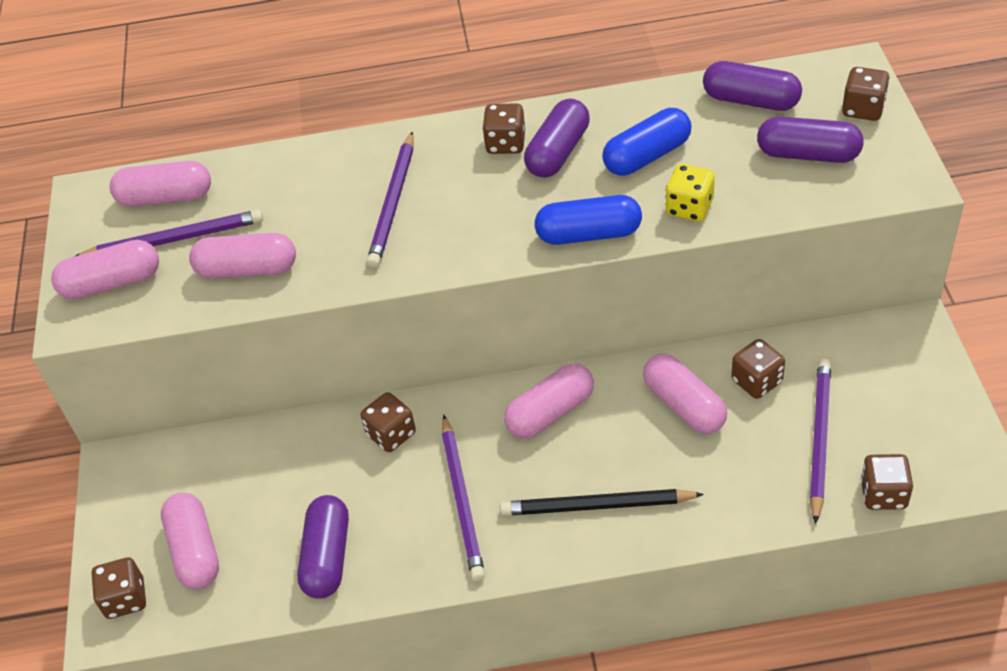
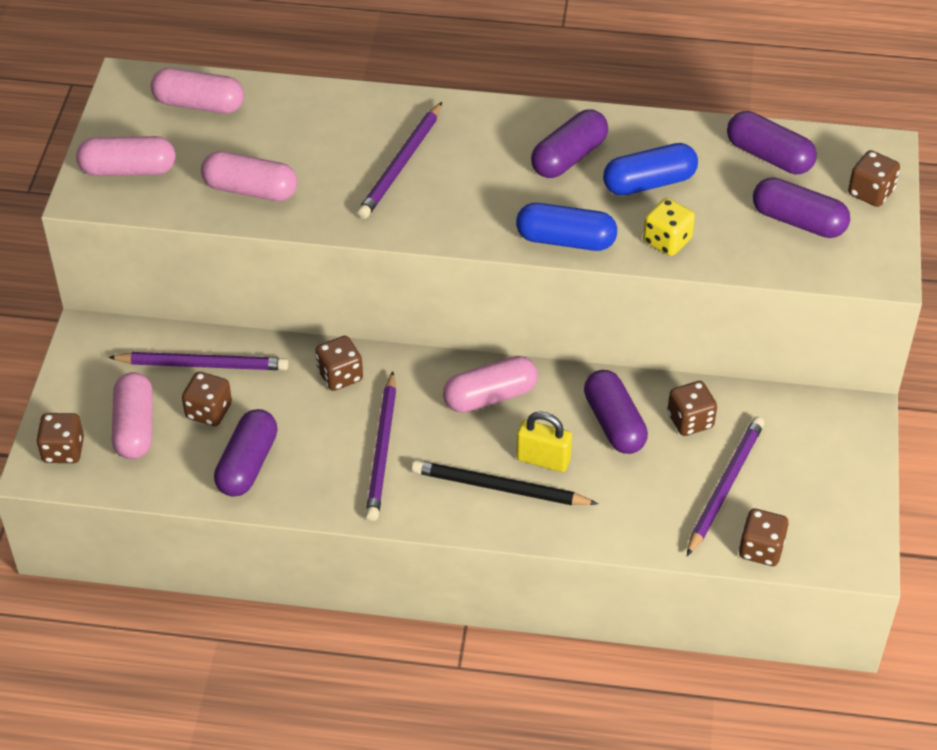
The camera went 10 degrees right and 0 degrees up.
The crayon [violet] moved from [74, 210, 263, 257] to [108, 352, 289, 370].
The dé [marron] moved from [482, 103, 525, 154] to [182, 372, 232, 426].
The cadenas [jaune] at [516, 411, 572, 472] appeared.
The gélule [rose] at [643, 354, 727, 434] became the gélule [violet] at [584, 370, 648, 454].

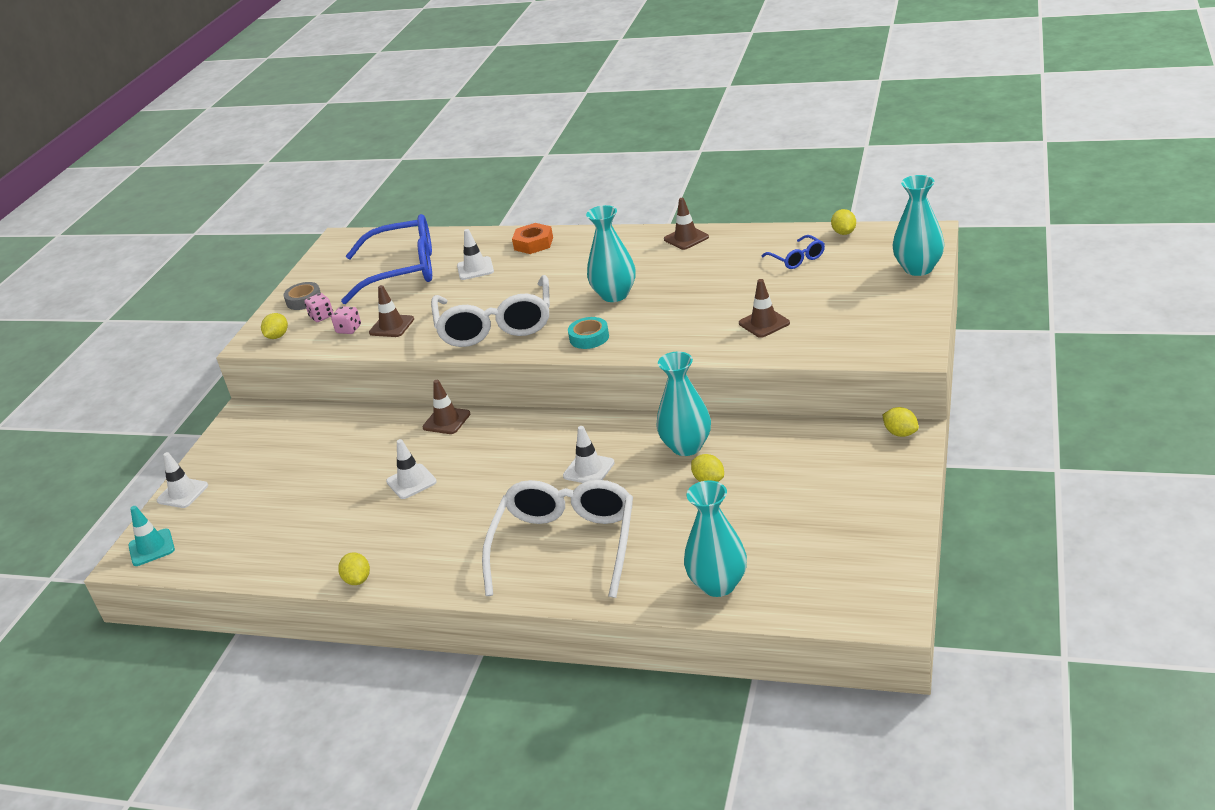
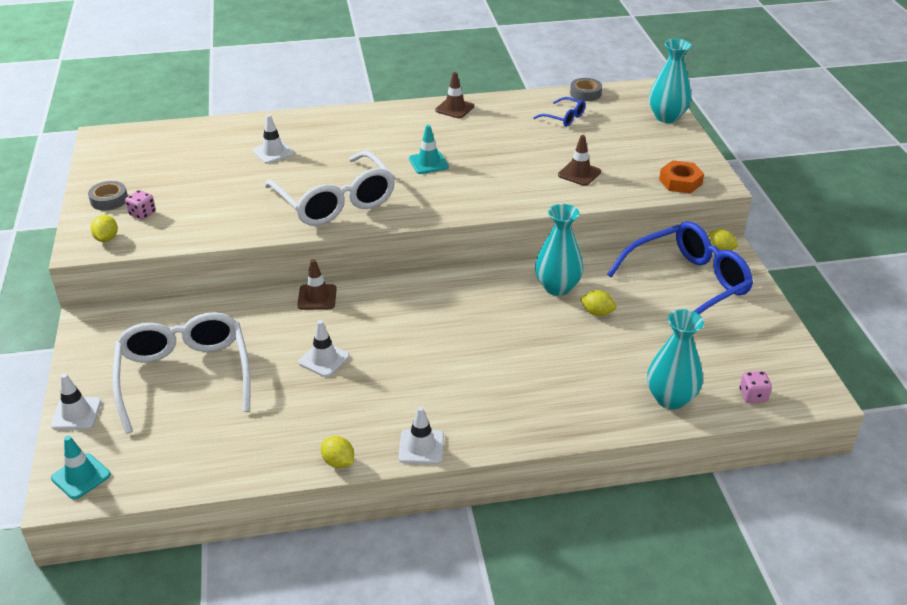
The camera went 30 degrees left and 5 degrees up.
The lunettes [blanc] moved from [482, 480, 633, 598] to [112, 312, 251, 434].
The cône de chantier [blanc] moved from [563, 426, 615, 483] to [399, 406, 444, 464].
The vase [turquoise] at [586, 205, 636, 302] was replaced by the cône de chantier [turquoise] at [409, 125, 449, 174].
The citron [jaune] at [831, 209, 856, 235] was replaced by the ruban adhésif [gris] at [570, 78, 602, 101].
The lunettes [bleu] moved from [341, 214, 432, 304] to [607, 221, 753, 314].
The écrou [orange] moved from [512, 223, 553, 254] to [659, 160, 704, 193].
The dé [rose] moved from [331, 306, 361, 334] to [740, 371, 772, 403].
The cône de chantier [marron] at [369, 285, 414, 337] disappeared.
The ruban adhésif [turquoise] at [568, 317, 609, 349] disappeared.

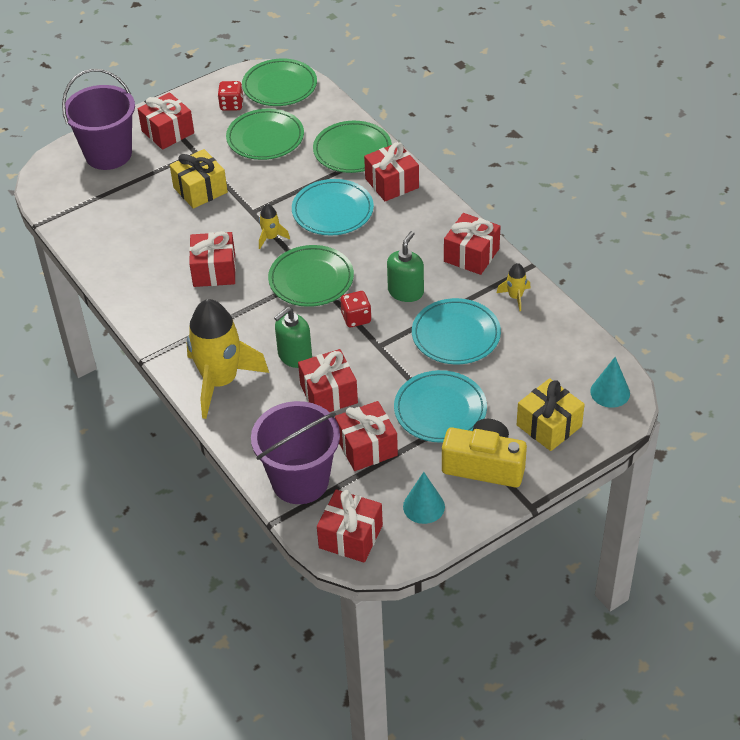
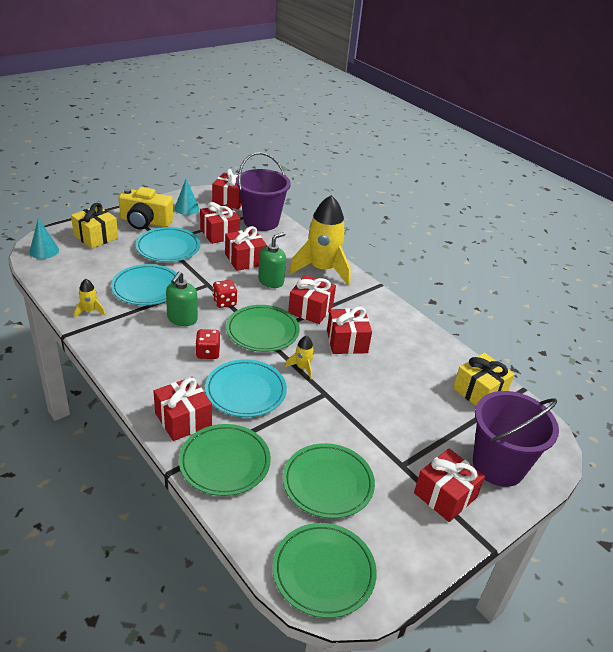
The camera went 170 degrees right and 10 degrees down.
The dé [rouge] moved from [218, 81, 244, 111] to [195, 329, 220, 359].
The cadeau [rouge] moved from [444, 213, 501, 275] to [288, 275, 336, 324].
The cadeau [jaune] moved from [170, 149, 228, 209] to [453, 353, 515, 406].

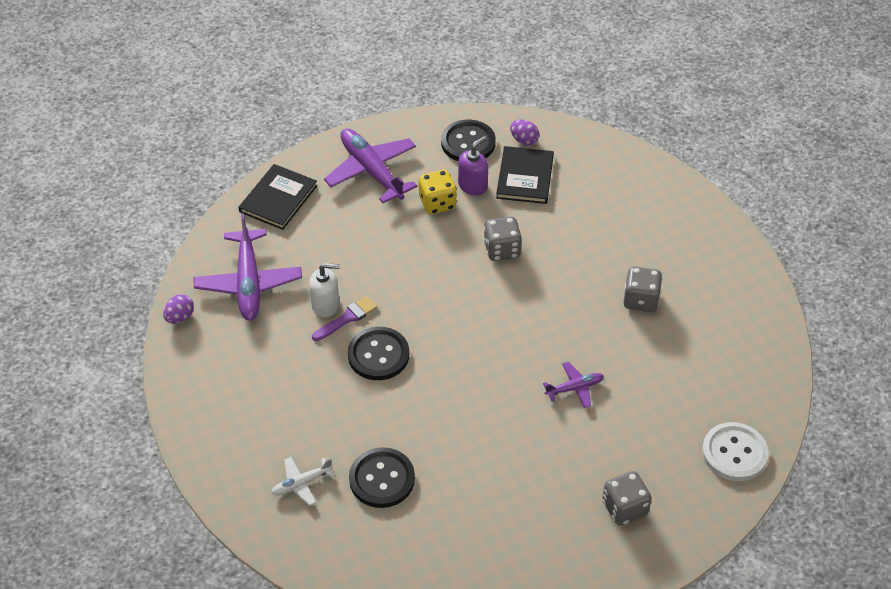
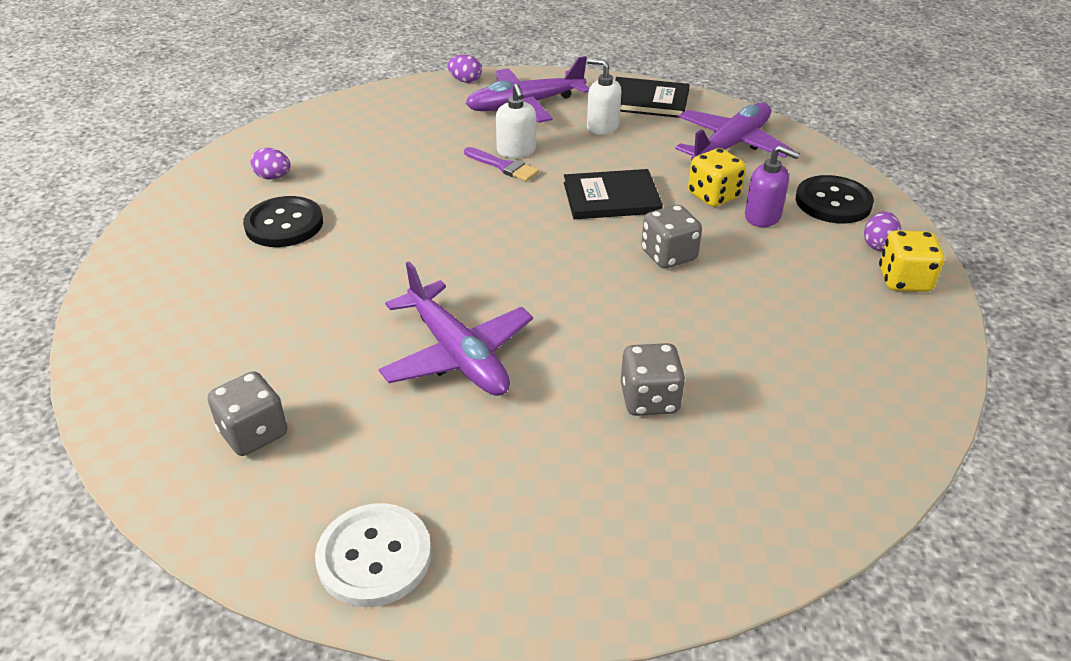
The camera went 75 degrees right and 10 degrees down.
The avion [blanc] at [271, 457, 335, 506] was replaced by the œuf [violet] at [250, 148, 291, 179].
The avion [violet] at [543, 362, 604, 408] changed to 1.98 times the size.
The livre [noir] moved from [496, 146, 554, 204] to [564, 169, 663, 219].
The distributeur de savon [blanc] at [587, 58, 622, 135] appeared.
The dé [jaune] at [879, 230, 944, 292] appeared.
The bouton [noir] at [348, 327, 409, 380] disappeared.

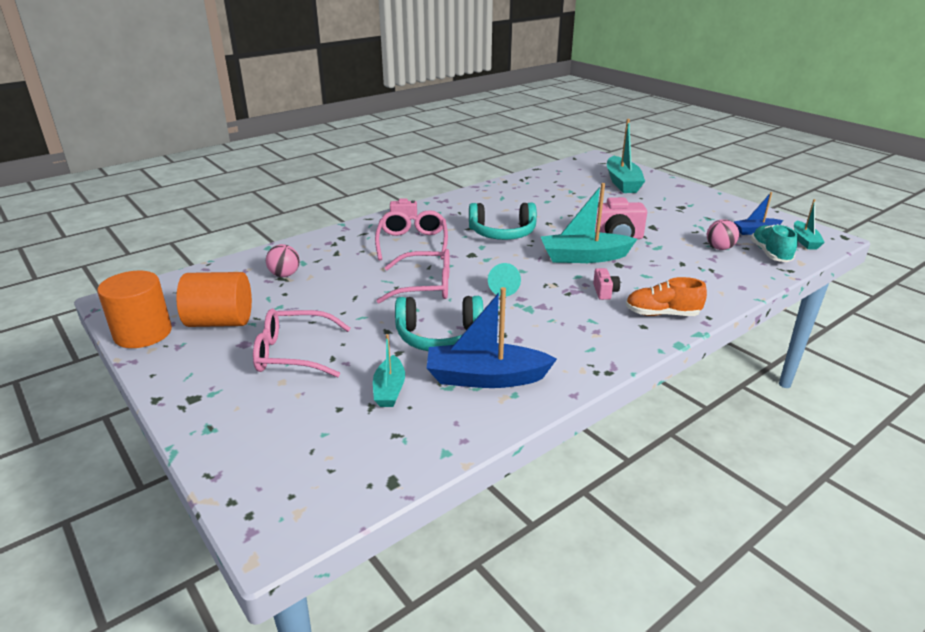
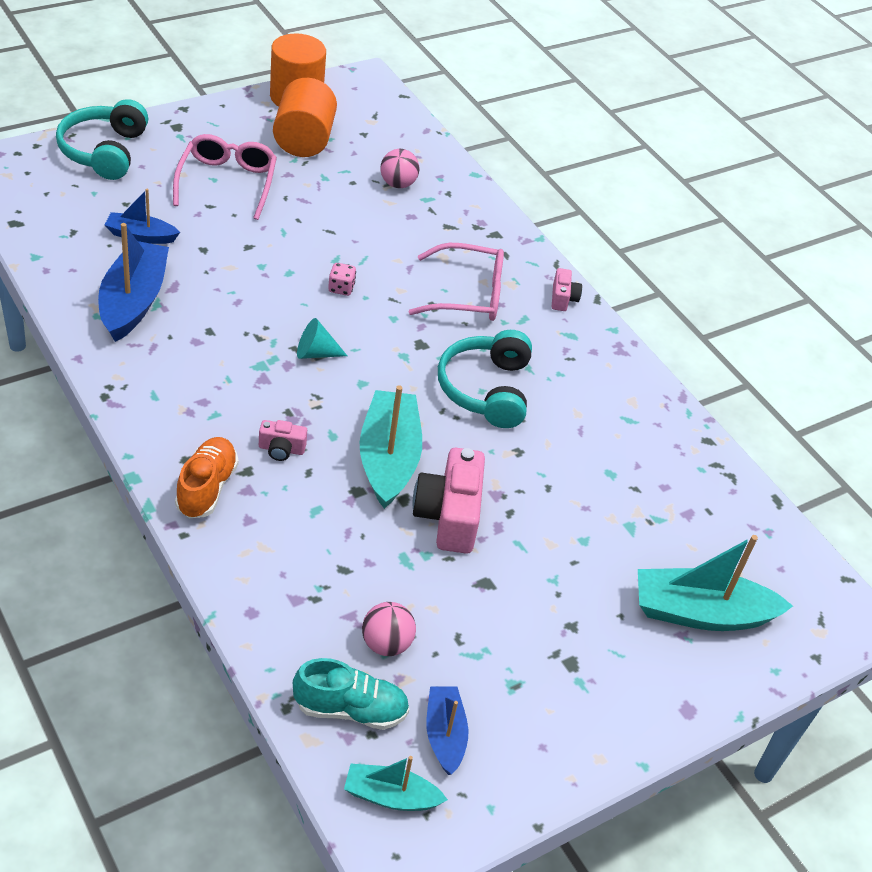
The camera went 90 degrees right and 15 degrees up.
The casque audio [turquoise] moved from [395, 296, 483, 351] to [56, 99, 148, 180].
The bateau [turquoise] at [373, 334, 405, 407] became the bateau [bleu] at [105, 189, 180, 244].
The lunettes [rose] at [376, 249, 450, 303] was replaced by the dé [rose] at [328, 263, 356, 296].

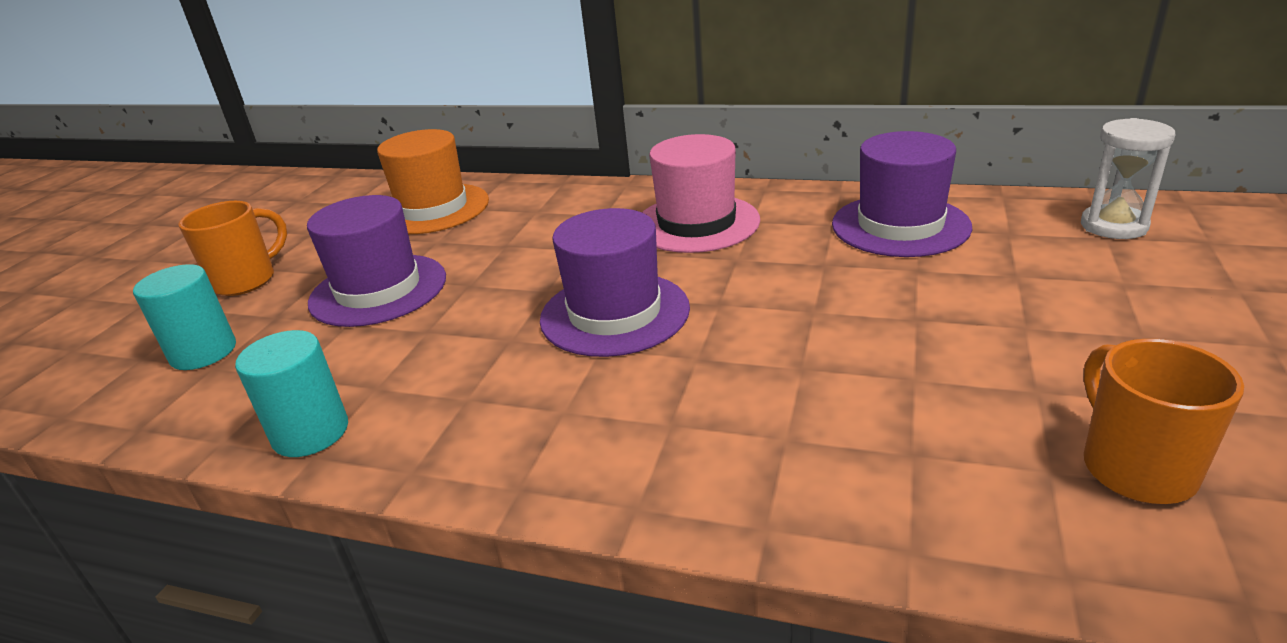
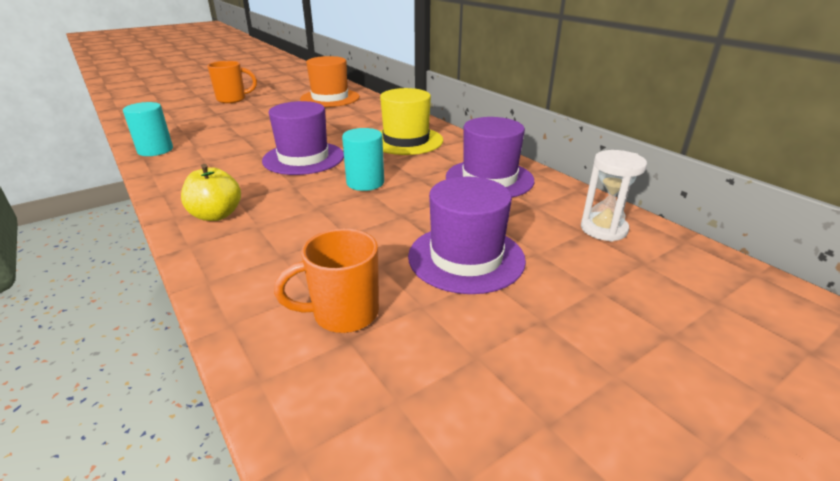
The camera went 35 degrees right and 0 degrees up.
The pomme [jaune] at [181, 164, 241, 221] appeared.
The tasse [orange] at [1083, 339, 1244, 504] turned 135 degrees counterclockwise.
The cylindre [turquoise] moved from [133, 264, 236, 370] to [342, 128, 384, 191].
The chapeau [rose] at [642, 134, 760, 253] became the chapeau [jaune] at [380, 88, 443, 155].
The chapeau [violet] moved from [307, 195, 446, 327] to [408, 177, 526, 294].

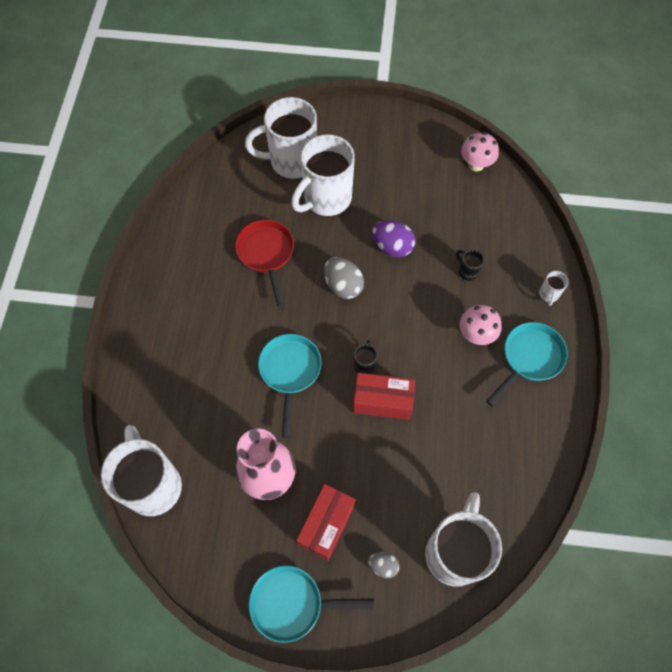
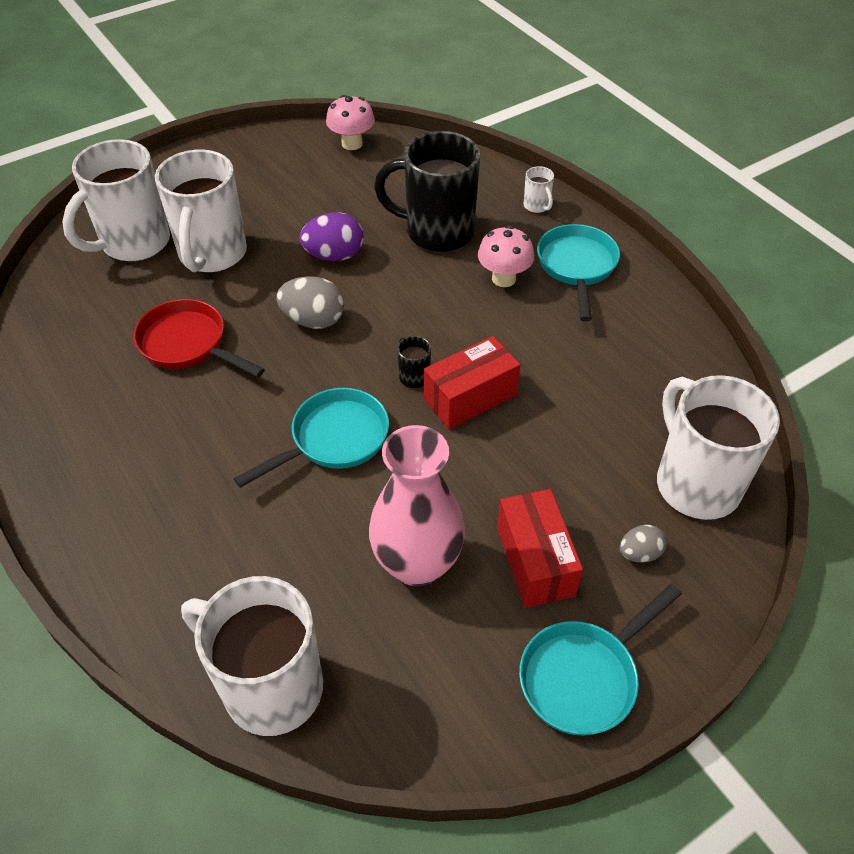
The camera went 40 degrees left and 15 degrees down.
The poêle [turquoise] at [258, 334, 322, 438] turned 90 degrees clockwise.
The tasse [noir] at [456, 249, 484, 281] changed to 2.47 times the size.

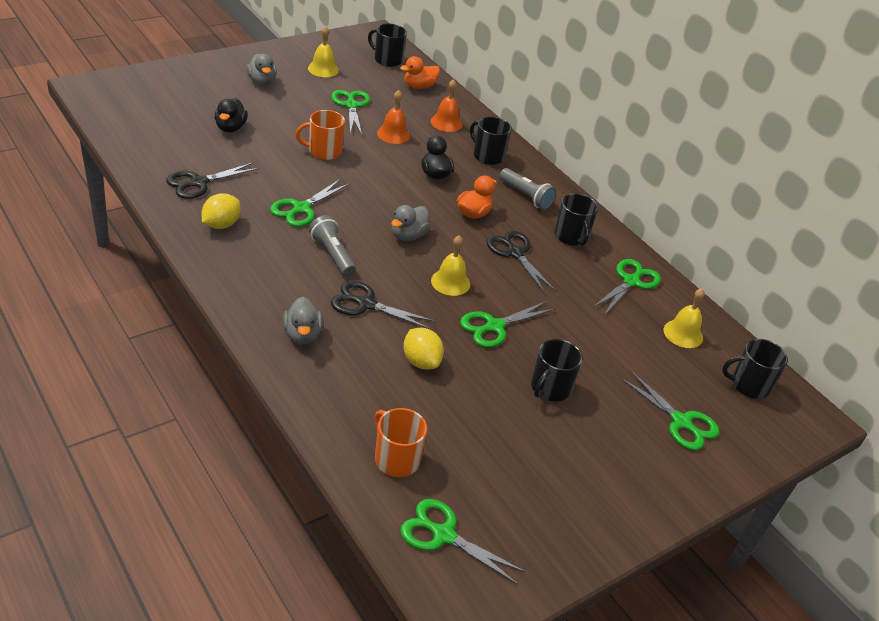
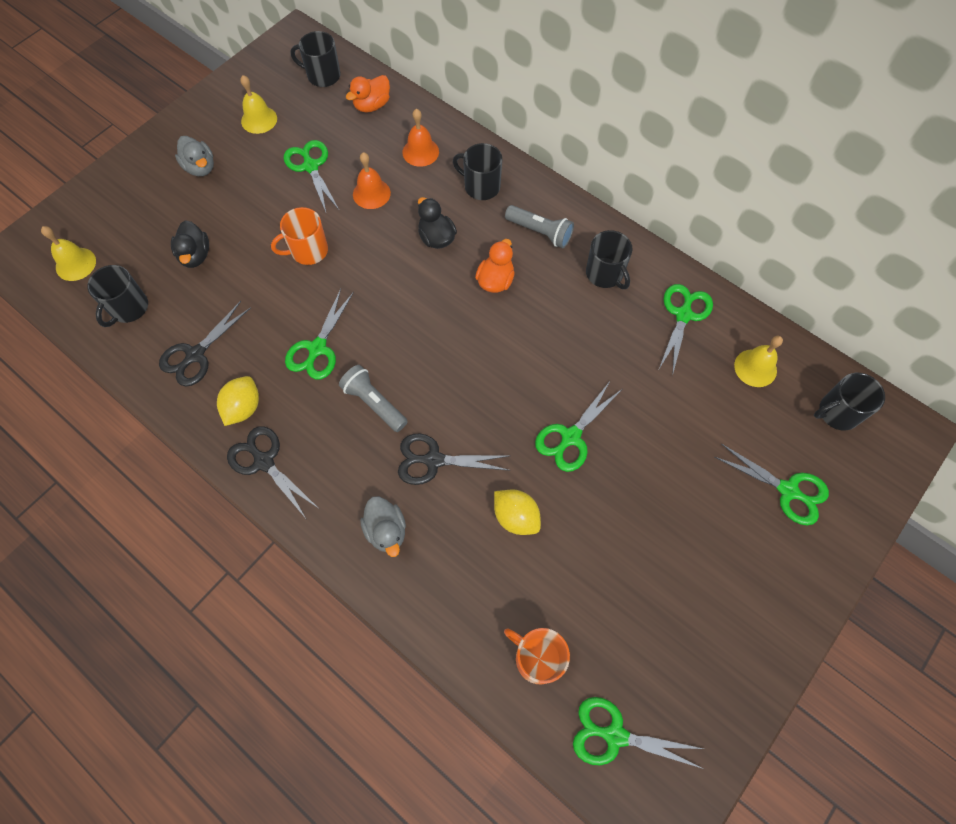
The camera went 10 degrees left and 25 degrees up.
The cloche [jaune] moved from [431, 235, 470, 296] to [41, 226, 96, 281].
The tasse [noir] moved from [531, 339, 583, 401] to [87, 265, 148, 327].
The ciseaux [noir] moved from [486, 231, 556, 294] to [227, 426, 318, 520].
The canard [gris] at [391, 205, 430, 241] disappeared.

